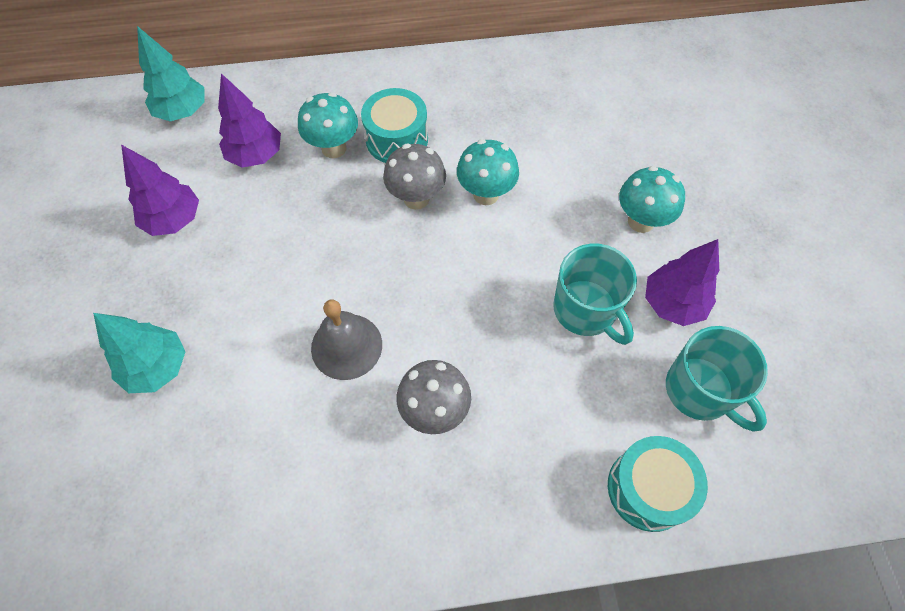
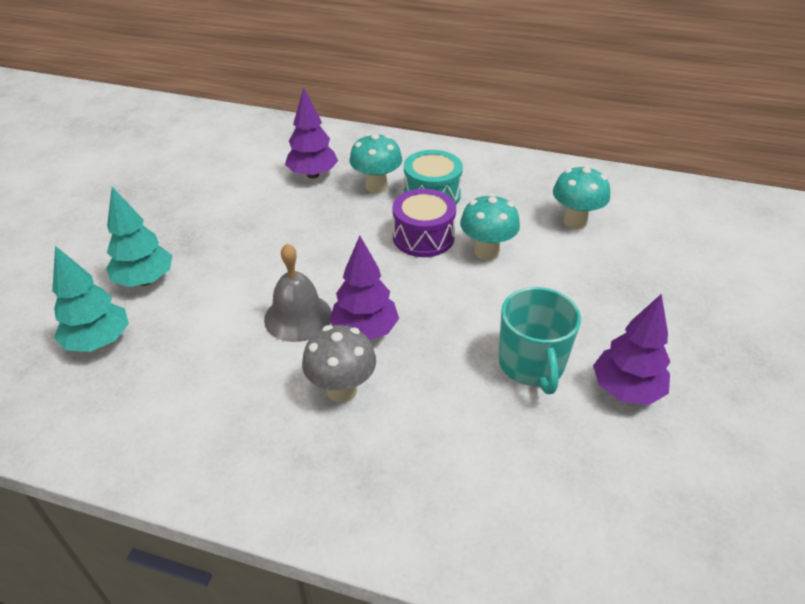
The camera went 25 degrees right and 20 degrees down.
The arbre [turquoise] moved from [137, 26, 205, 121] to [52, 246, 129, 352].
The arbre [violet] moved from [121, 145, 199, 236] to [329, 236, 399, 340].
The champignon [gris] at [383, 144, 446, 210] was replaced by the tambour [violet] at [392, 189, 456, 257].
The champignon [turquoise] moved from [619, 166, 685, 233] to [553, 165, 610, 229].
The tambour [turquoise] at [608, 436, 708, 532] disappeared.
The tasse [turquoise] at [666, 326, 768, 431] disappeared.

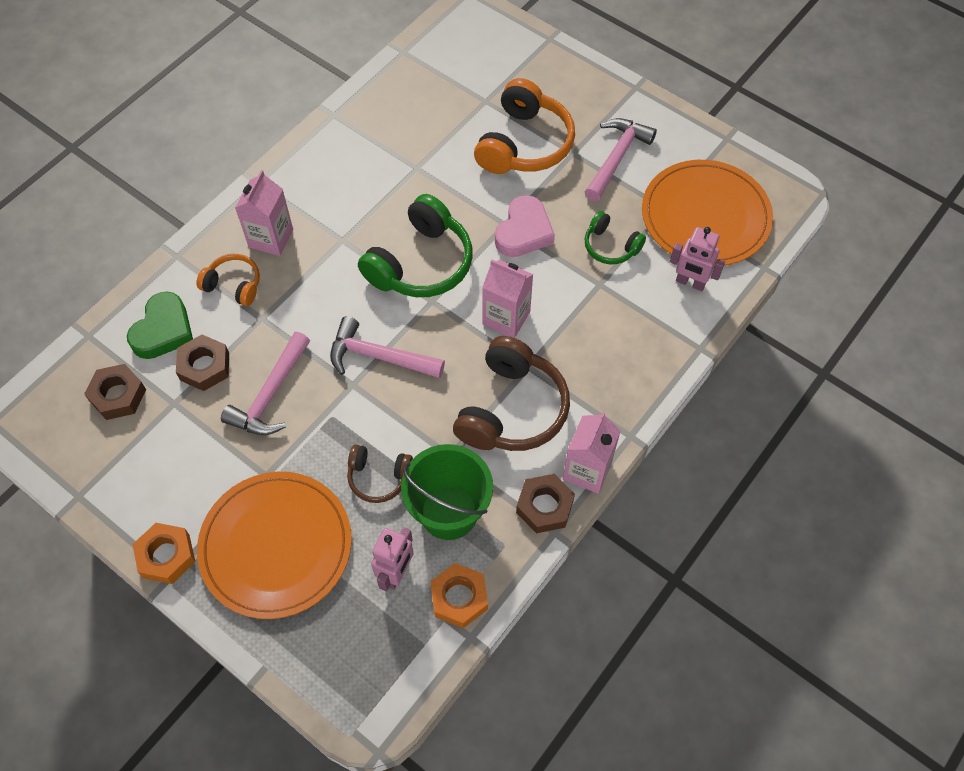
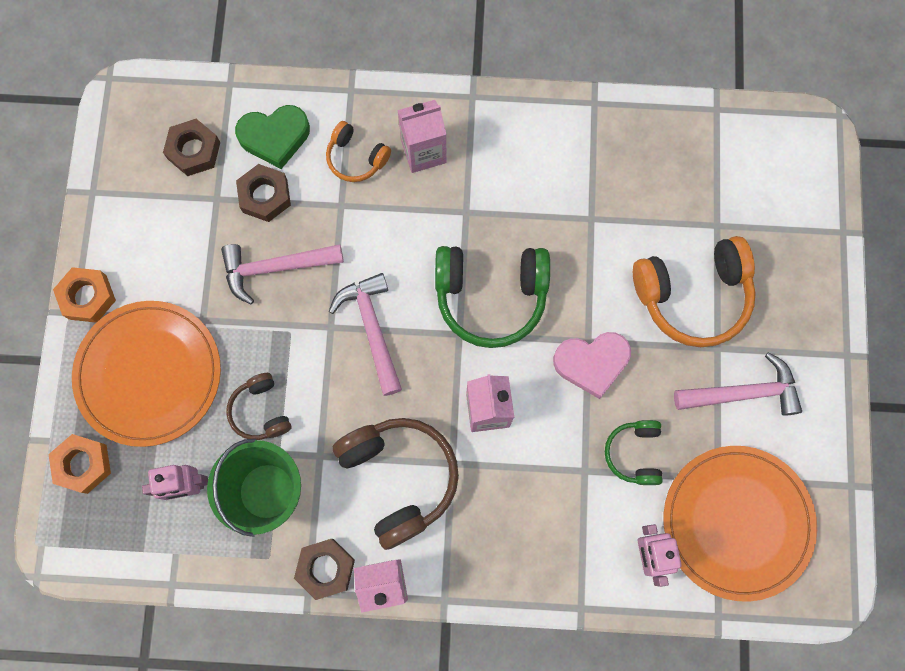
The camera went 55 degrees right and 15 degrees up.
The écrou [orange] moved from [430, 563, 488, 628] to [49, 434, 111, 494].
The casque audio [orange] at [196, 254, 260, 306] turned 135 degrees clockwise.
The casque audio [marron] at [453, 336, 570, 451] turned 105 degrees counterclockwise.

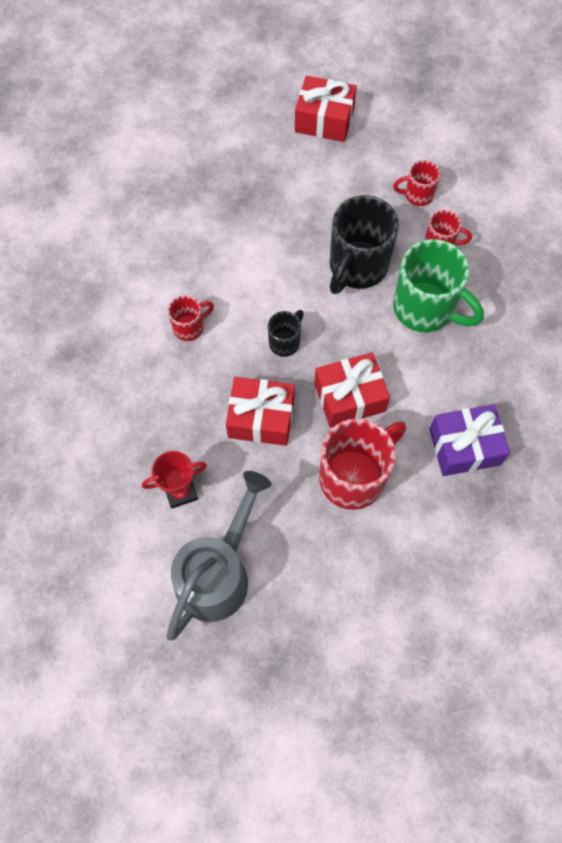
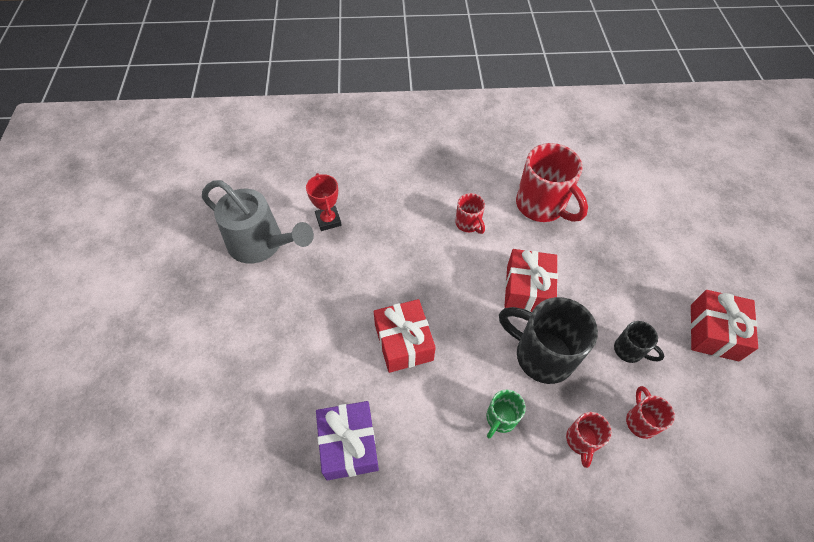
The camera went 90 degrees right and 10 degrees down.
The tasse [vert] at [393, 239, 484, 332] changed to 0.51 times the size.
The cadeau [rouge] moved from [226, 377, 295, 446] to [505, 249, 558, 312].
The tasse [rouge] moved from [319, 418, 406, 510] to [516, 143, 588, 222].
The tasse [noir] moved from [268, 310, 304, 357] to [614, 321, 664, 363].

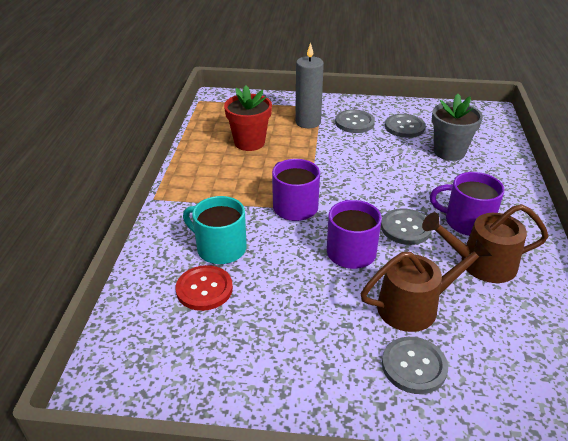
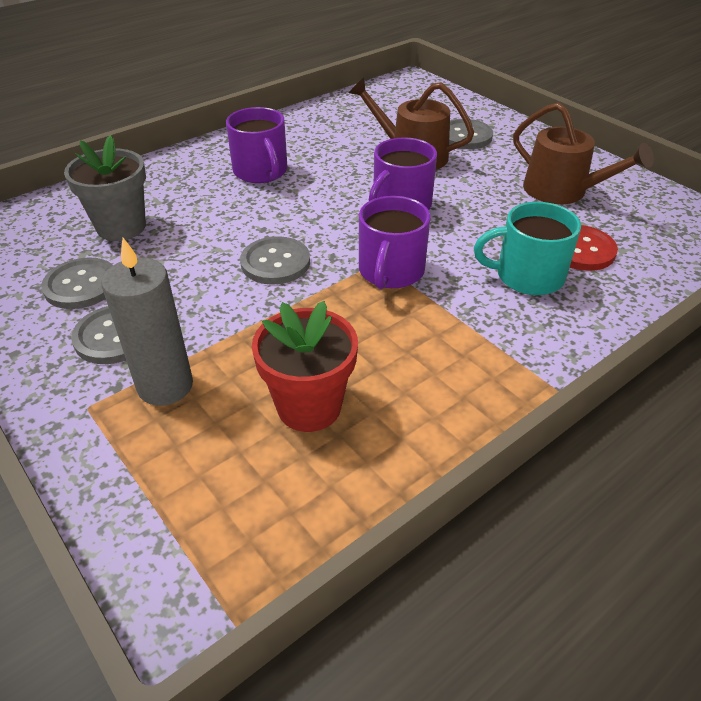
The camera went 135 degrees left and 5 degrees up.
The bouton [gris] moved from [381, 208, 432, 245] to [240, 236, 310, 285].
The tasse [turquoise] at [183, 196, 247, 264] turned 105 degrees clockwise.
The arrosoir [marron] moved from [422, 204, 548, 283] to [513, 102, 654, 204].

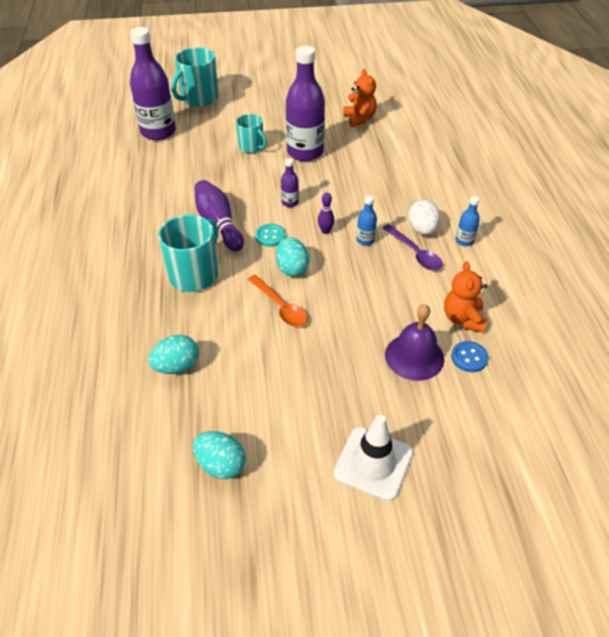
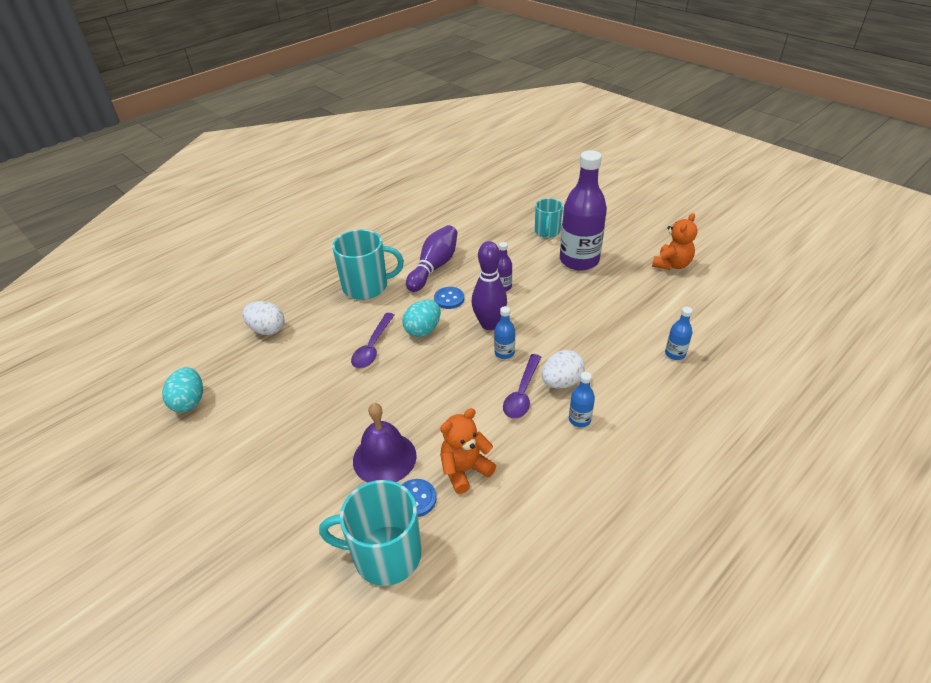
The camera went 55 degrees right and 5 degrees down.
The œuf [turquoise] at [148, 335, 199, 374] became the œuf [blanc] at [242, 301, 284, 335].
The tasse [turquoise] moved from [171, 47, 218, 107] to [319, 480, 421, 586].
The cuillère [orange] at [248, 275, 307, 327] became the cuillère [violet] at [351, 313, 394, 368].
The bouton [turquoise] at [255, 224, 286, 247] became the bouton [bleu] at [434, 287, 464, 309].
The quille [violet] at [318, 192, 335, 234] changed to 1.97 times the size.
The bouteille [bleu] at [665, 307, 693, 360] appeared.
The bouteille [violet] at [130, 27, 176, 140] disappeared.
The cône de chantier [blanc] at [333, 415, 413, 501] disappeared.

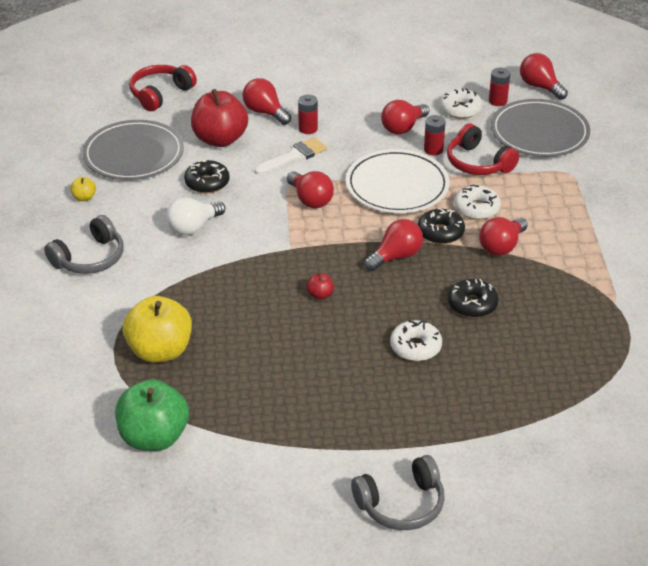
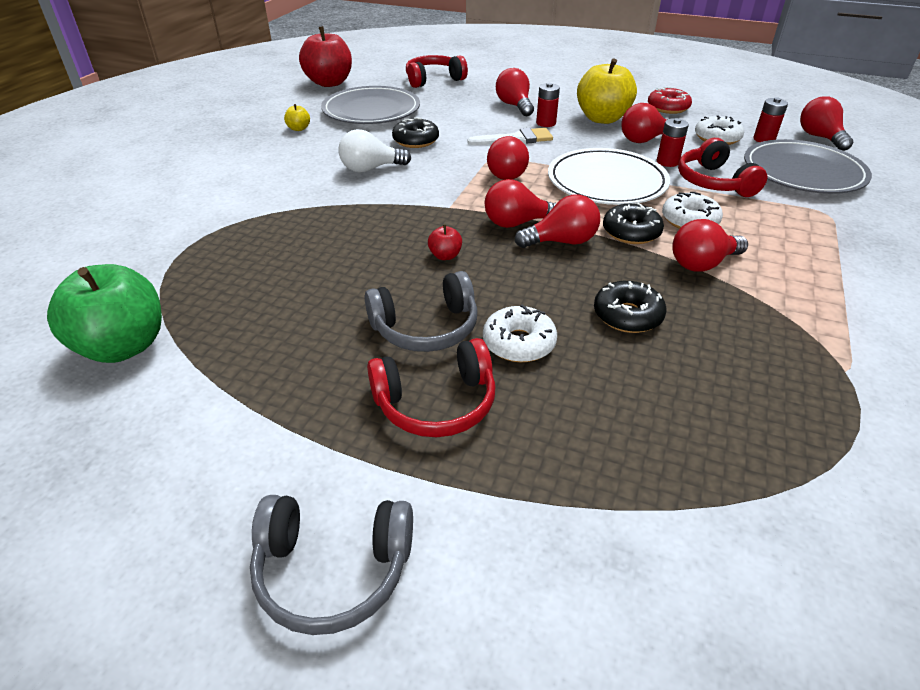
The camera went 25 degrees right and 0 degrees up.
The pomme [rouge] moved from [191, 89, 248, 147] to [299, 26, 352, 87].
The casque audio [gris] moved from [44, 215, 123, 274] to [365, 271, 478, 352].
The casque audio [rouge] at [367, 338, 496, 437] appeared.
The ampoule [rouge] at [485, 179, 557, 228] appeared.
The pomme [jaune] moved from [123, 296, 192, 363] to [577, 58, 637, 124].
The beignet [rouge] at [648, 87, 692, 114] appeared.

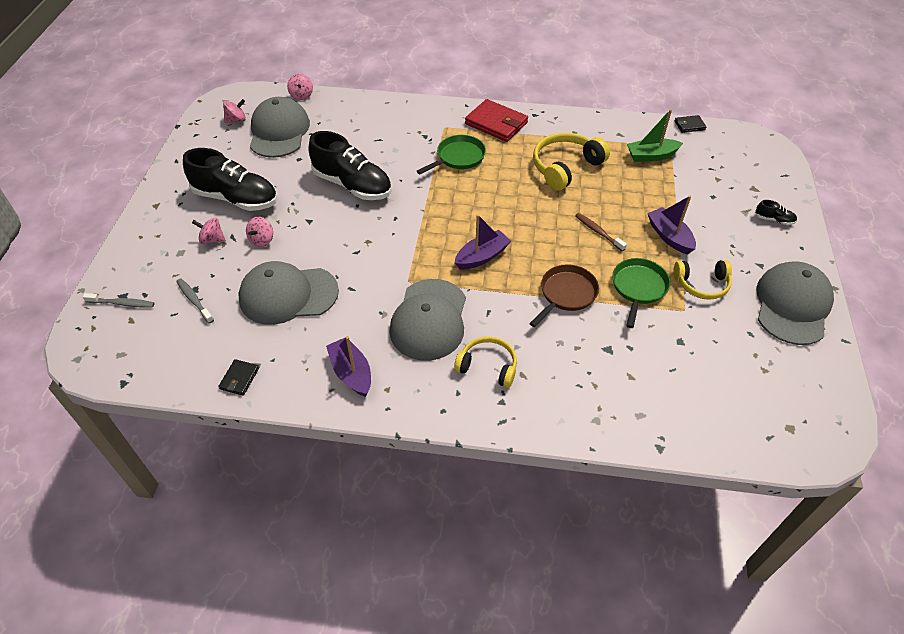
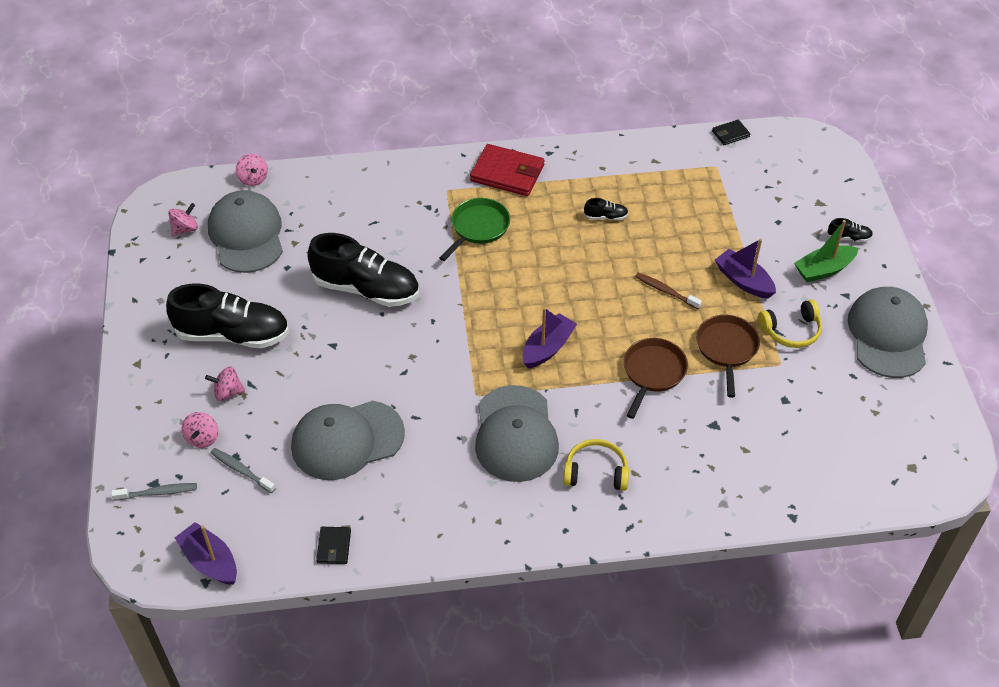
The camera went 15 degrees left and 0 degrees up.
The bateau [violet] moved from [326, 336, 371, 397] to [175, 522, 237, 585].
The toupie [rose] moved from [246, 217, 273, 247] to [182, 412, 218, 448].
The casque audio [jaune] at [533, 133, 610, 191] was replaced by the chaussure [noir] at [584, 198, 629, 220].
The poêle [vert] at [612, 258, 670, 328] became the poêle [marron] at [696, 315, 760, 398].
The bateau [vert] moved from [627, 109, 683, 162] to [794, 220, 858, 282].

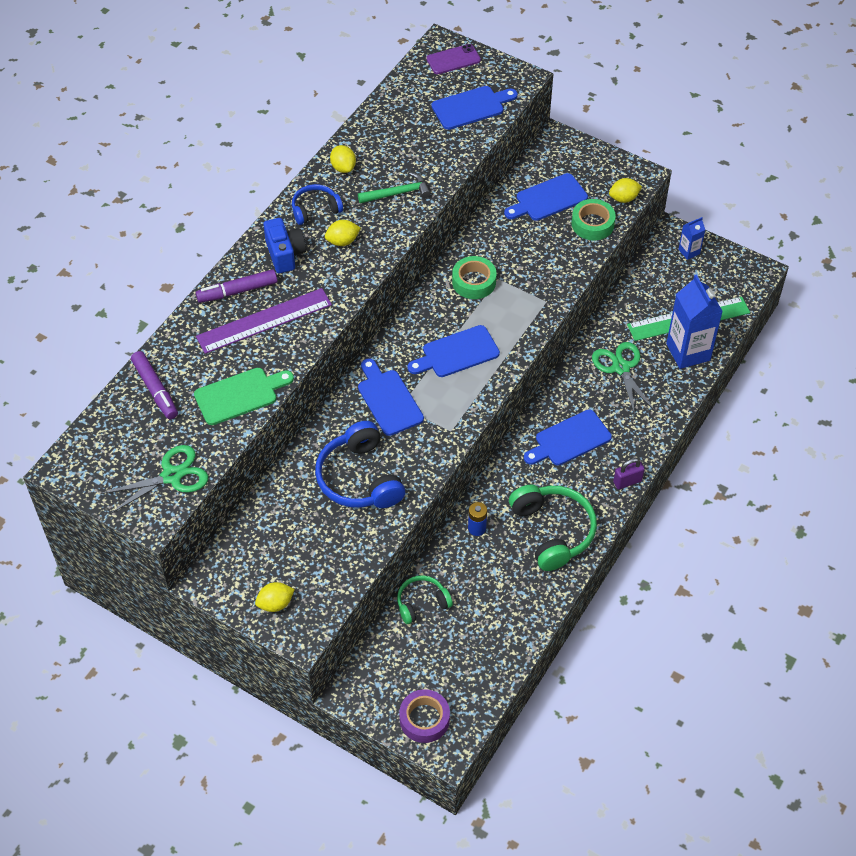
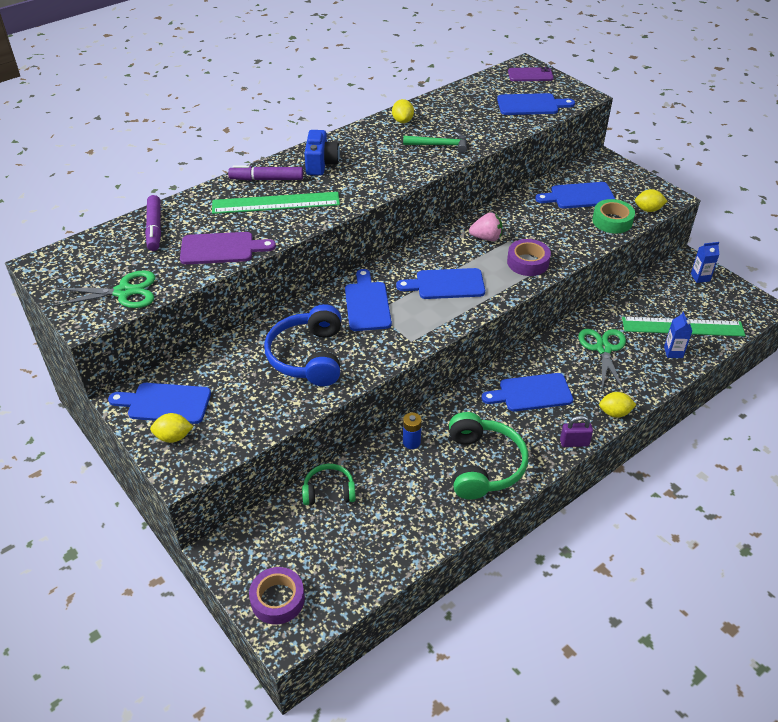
The camera went 20 degrees right and 10 degrees down.
The planche à découper [bleu] at [108, 383, 211, 424] appeared.
The planche à découper [vert] at [194, 368, 294, 425] became the planche à découper [violet] at [180, 232, 276, 264].
The règle [violet] at [196, 288, 332, 354] became the règle [vert] at [212, 192, 340, 214].
The ruban adhésif [vert] at [452, 256, 497, 299] was replaced by the fraise [rose] at [469, 212, 503, 241].
The ruban adhésif [violet] at [507, 239, 551, 276] appeared.
The citron [jaune] moved from [325, 220, 361, 246] to [599, 392, 637, 418].
The brique de lait [bleu] at [666, 274, 723, 369] changed to 0.49 times the size.
The casque audio [bleu] at [292, 184, 343, 225] disappeared.

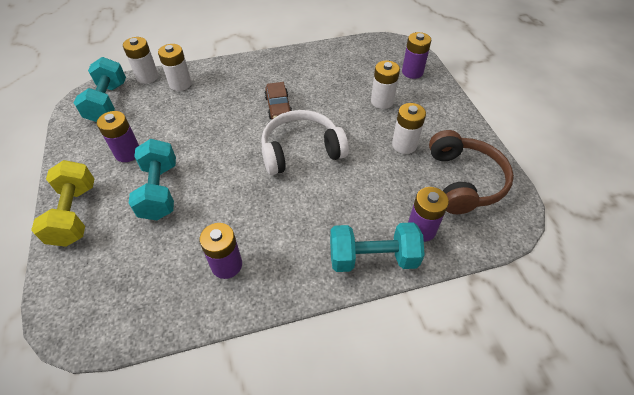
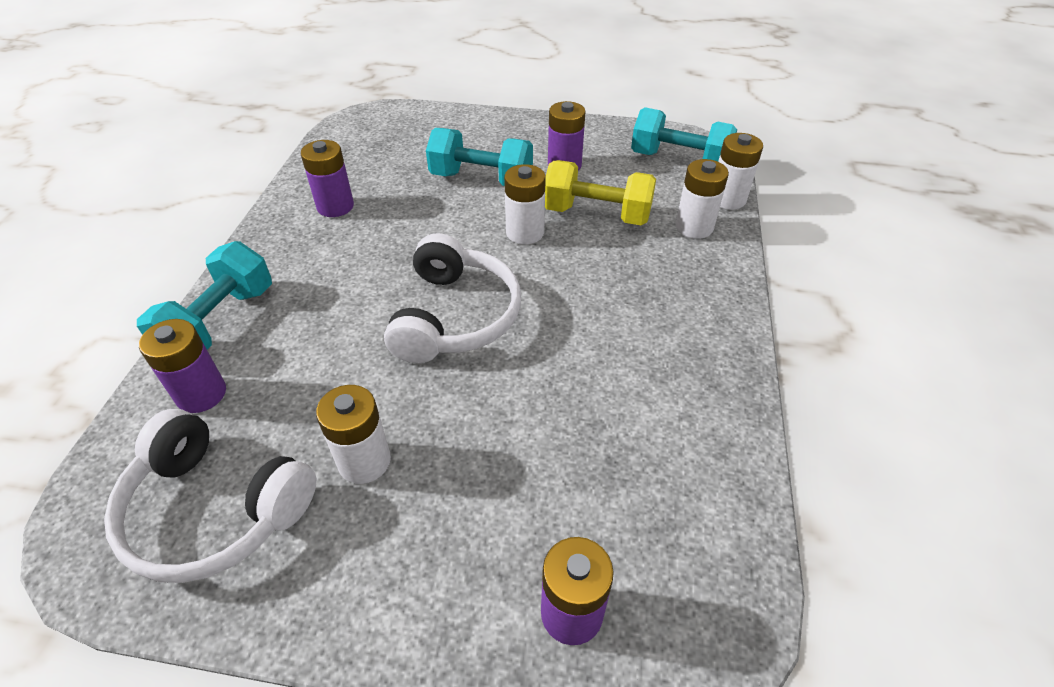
The camera went 115 degrees right and 5 degrees down.
The casque audio [marron] at [429, 130, 514, 214] became the casque audio [blanc] at [104, 409, 316, 583].
The pile [blanc] moved from [371, 60, 400, 109] to [504, 164, 546, 244].
The haltère [jaune] moved from [31, 160, 95, 247] to [545, 160, 656, 225].
The voiture [marron] at [264, 82, 292, 119] disappeared.

